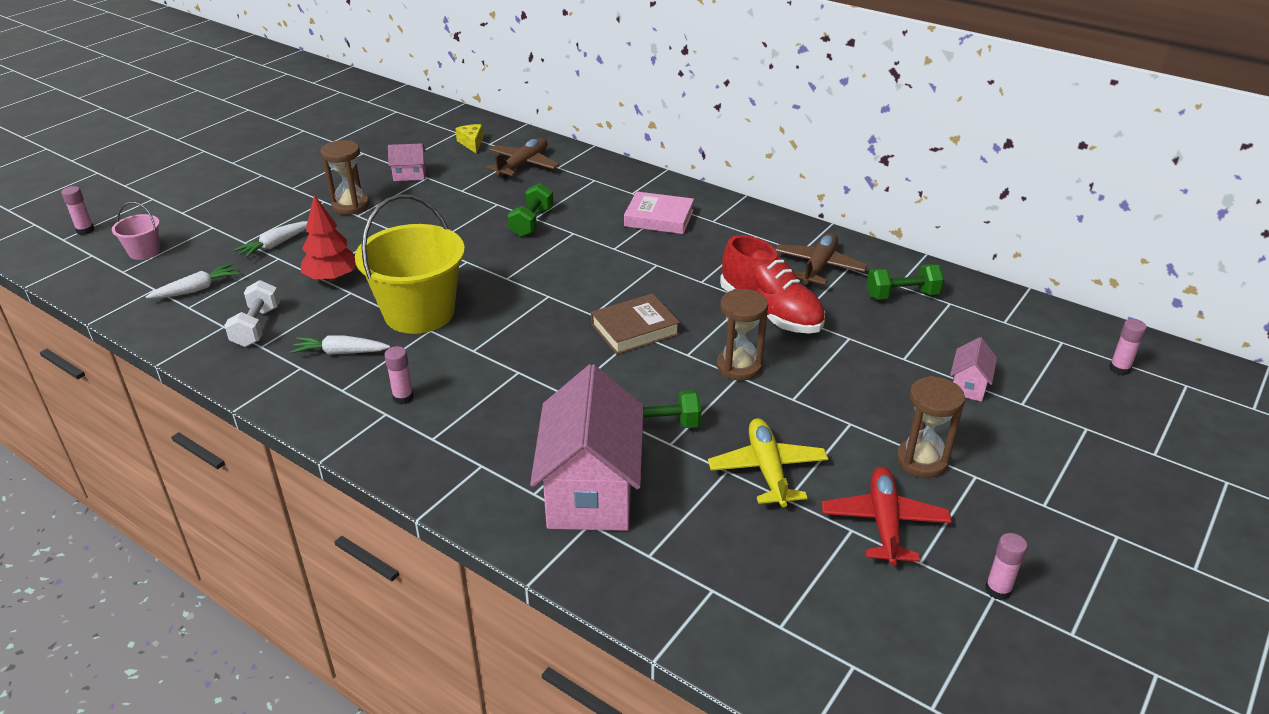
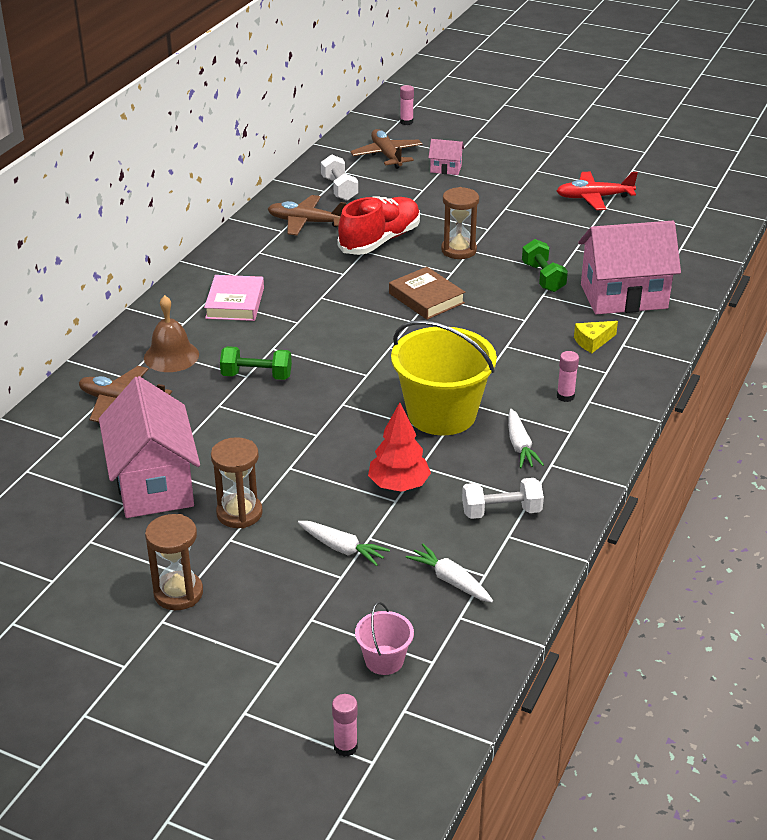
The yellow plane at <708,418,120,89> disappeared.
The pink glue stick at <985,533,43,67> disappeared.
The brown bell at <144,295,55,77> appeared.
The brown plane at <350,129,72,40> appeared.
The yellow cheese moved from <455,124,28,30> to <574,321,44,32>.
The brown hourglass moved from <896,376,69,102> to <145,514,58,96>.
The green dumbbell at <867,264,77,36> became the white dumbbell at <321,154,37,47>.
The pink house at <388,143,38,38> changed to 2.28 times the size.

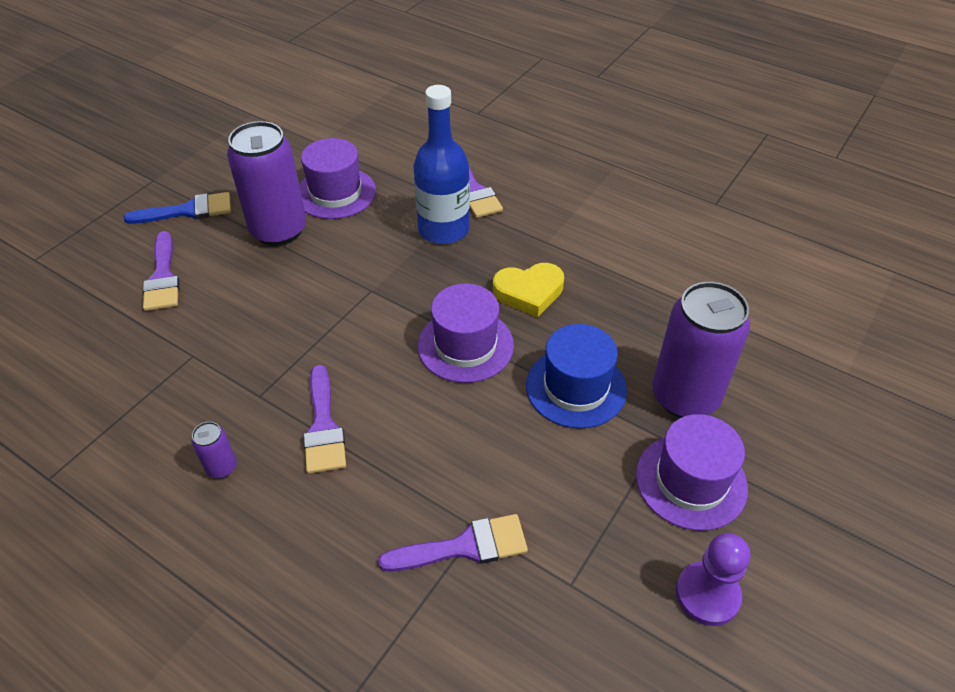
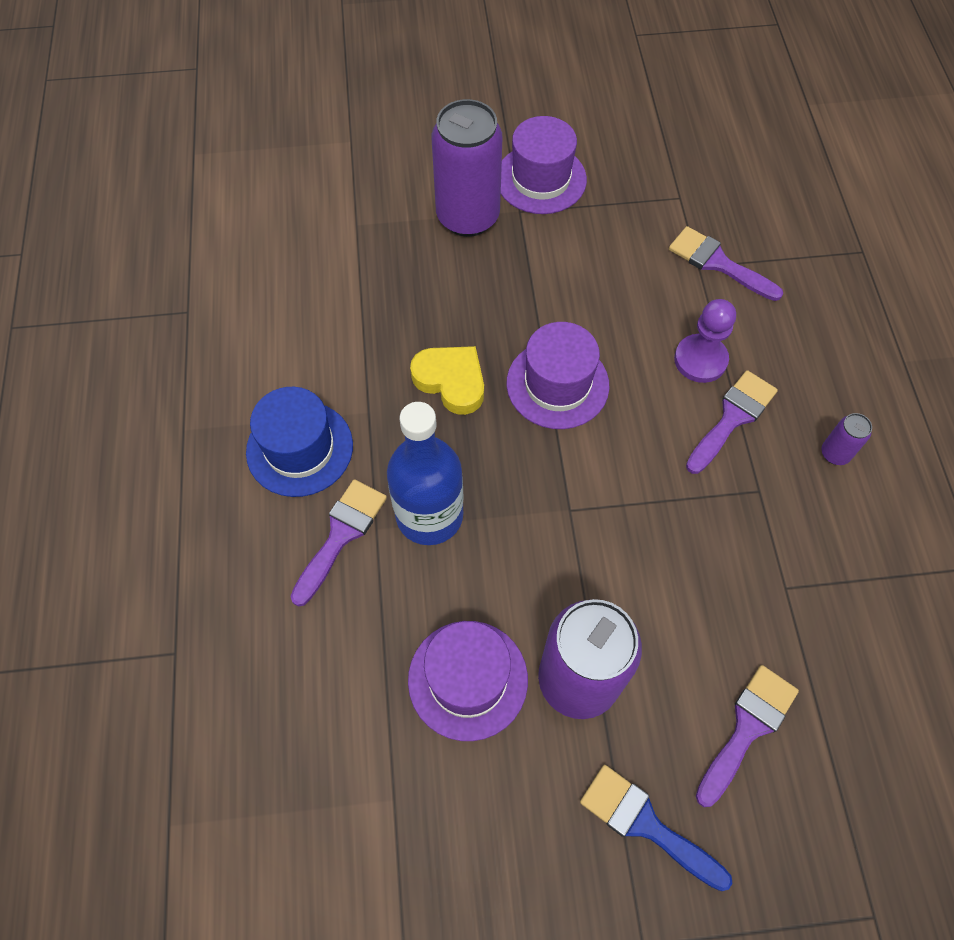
The blue hat moved from <526,324,101,105> to <246,387,107,110>.
The purple pawn moved from <676,533,74,93> to <674,299,62,84>.

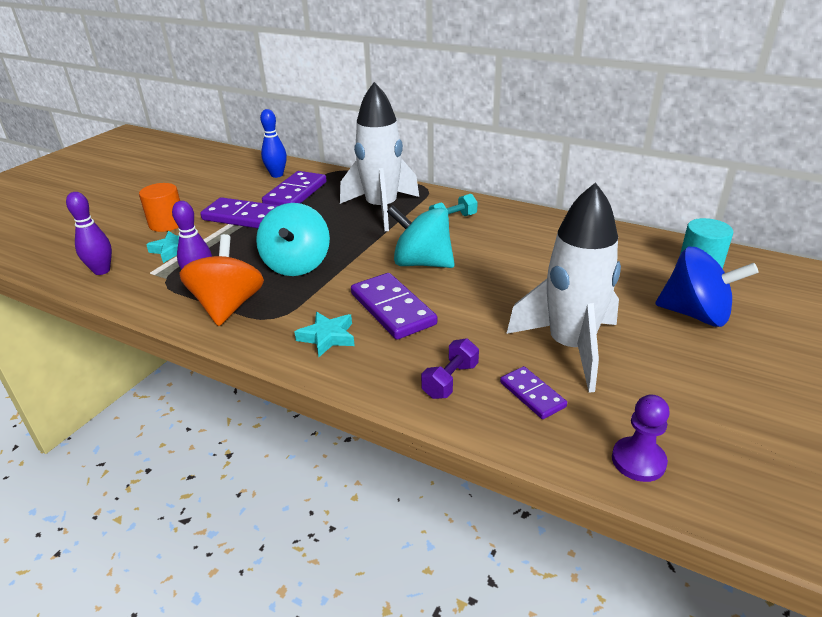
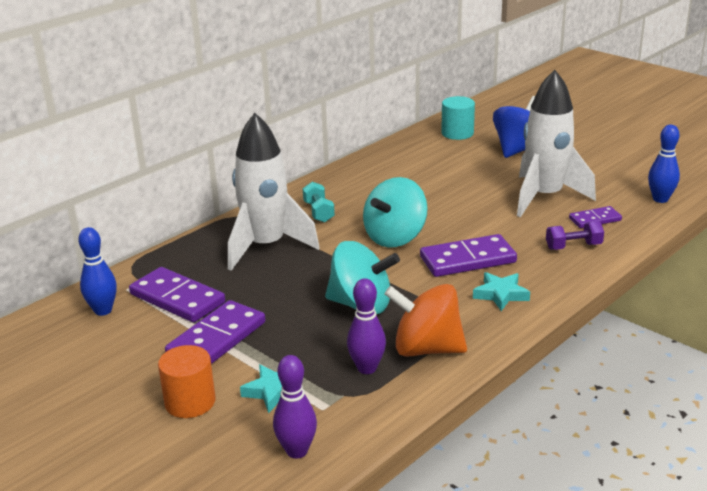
The purple pawn at <612,394,58,88> was replaced by the blue bowling pin at <648,125,32,78>.
The purple dumbbell at <421,338,58,61> turned 60 degrees counterclockwise.

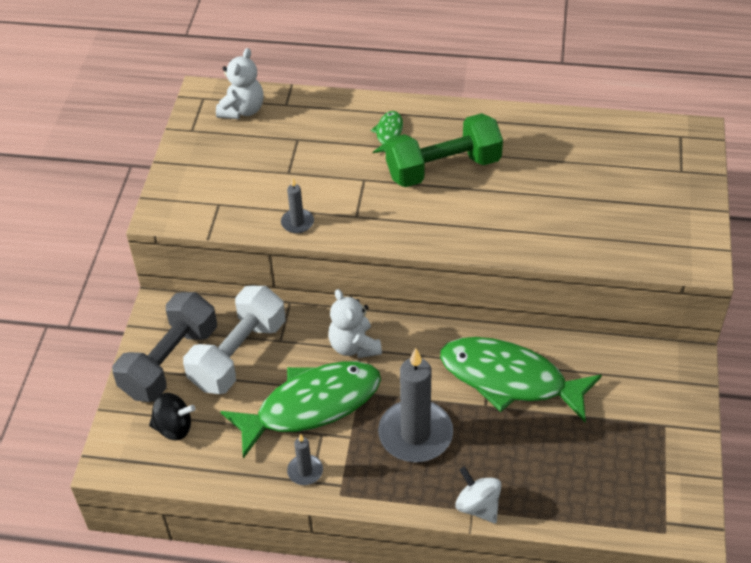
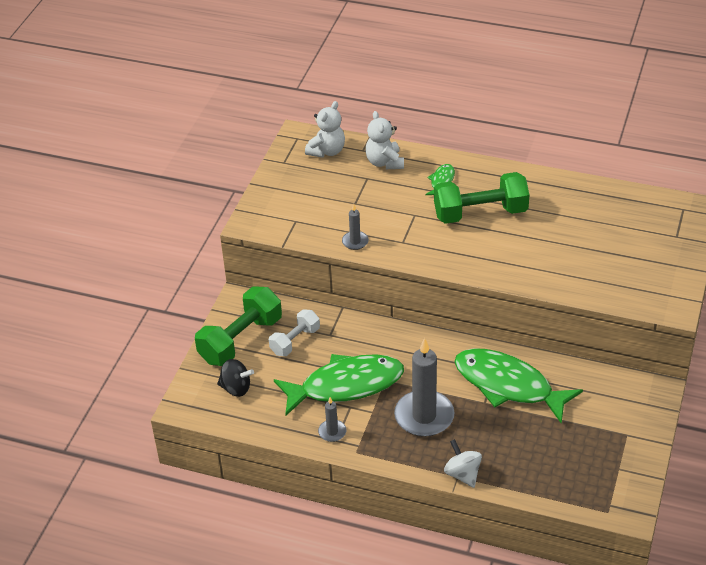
The white teddy bear moved from <328,289,54,69> to <365,111,39,58>.
The grey dumbbell at <112,292,105,110> became the green dumbbell at <195,287,87,79>.
The white dumbbell at <183,286,102,108> changed to 0.59 times the size.

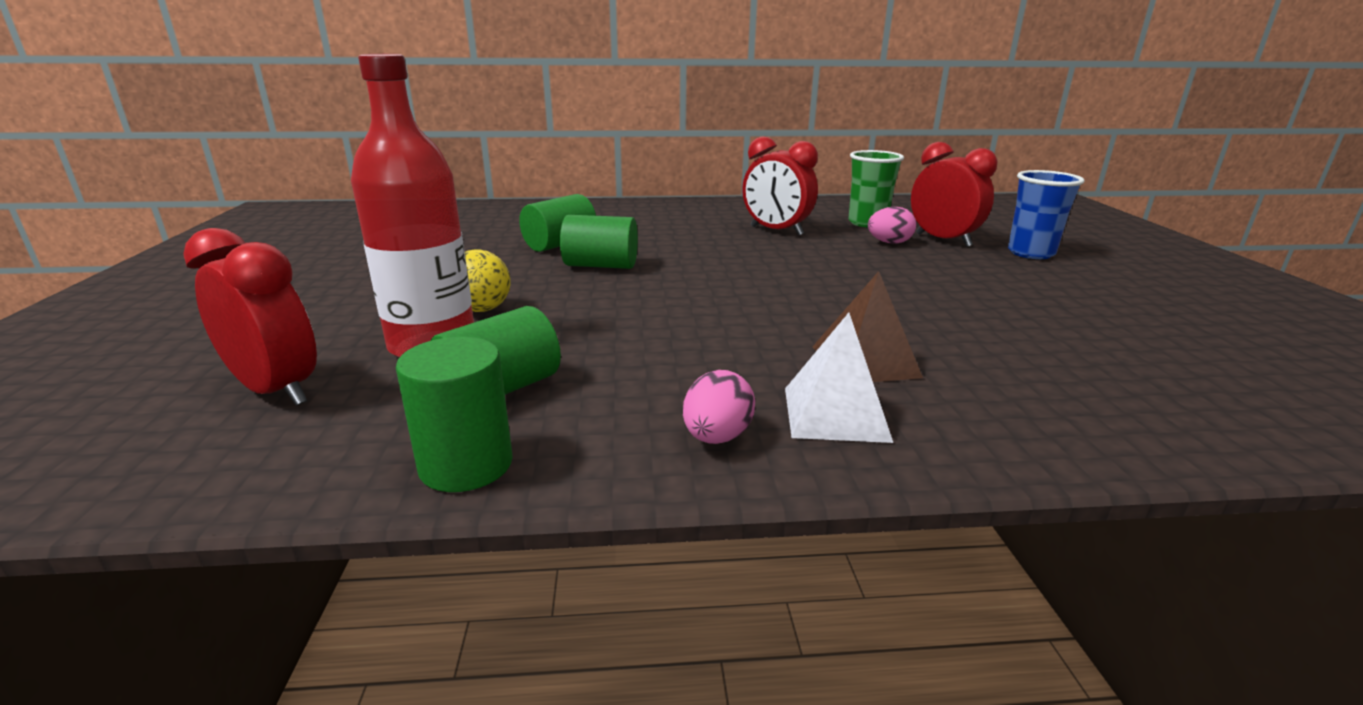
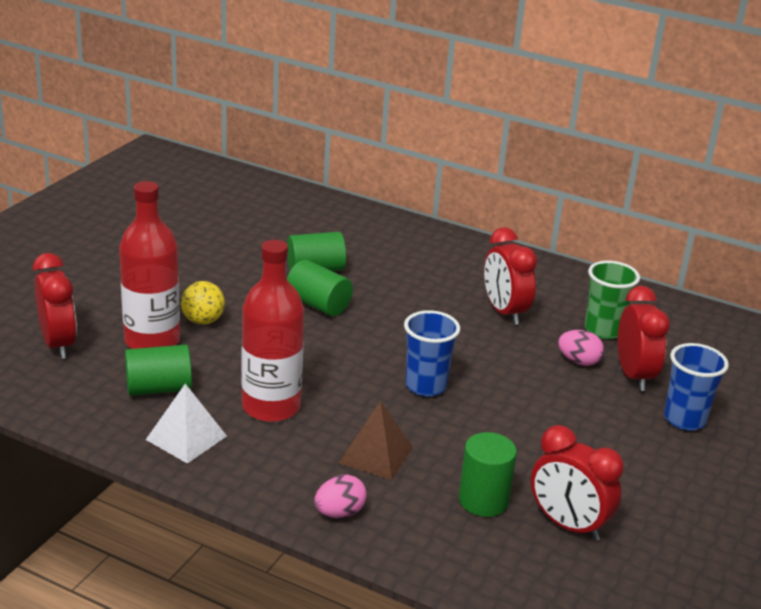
The red bottle at <241,240,63,182> appeared.
The blue cup at <404,310,56,87> appeared.
The red clock at <531,425,93,116> appeared.
The green cylinder moved from <396,337,117,155> to <459,432,58,85>.
The pink egg moved from <683,370,72,74> to <315,475,52,43>.
The white pyramid moved from <785,313,108,130> to <146,384,81,80>.

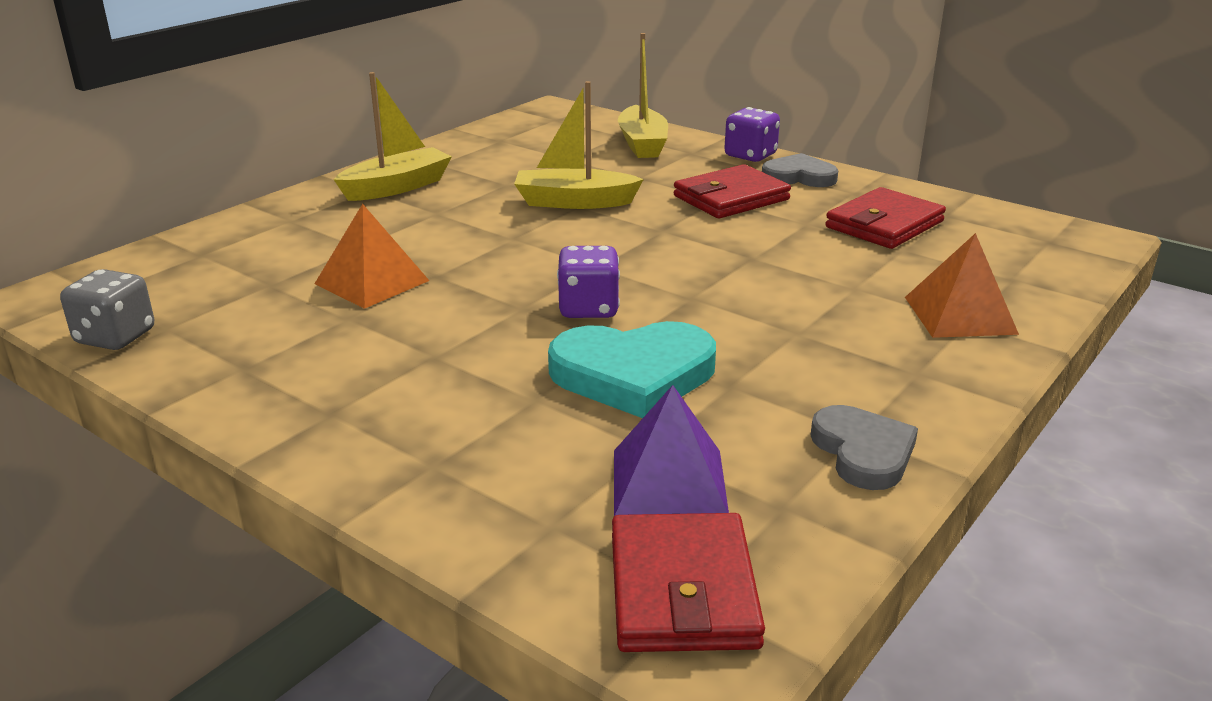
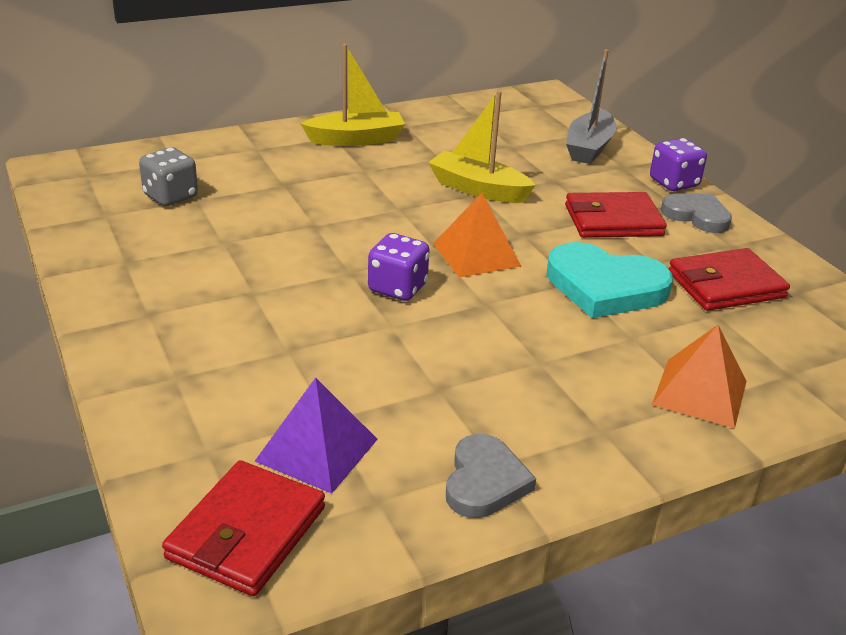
The grey dice moved from <60,269,94,81> to <139,147,59,59>.
The orange pyramid moved from <315,204,114,105> to <433,193,88,85>.
The turquoise heart moved from <548,321,168,97> to <546,242,127,76>.
The yellow boat at <618,33,50,125> became the grey boat at <566,49,51,115>.

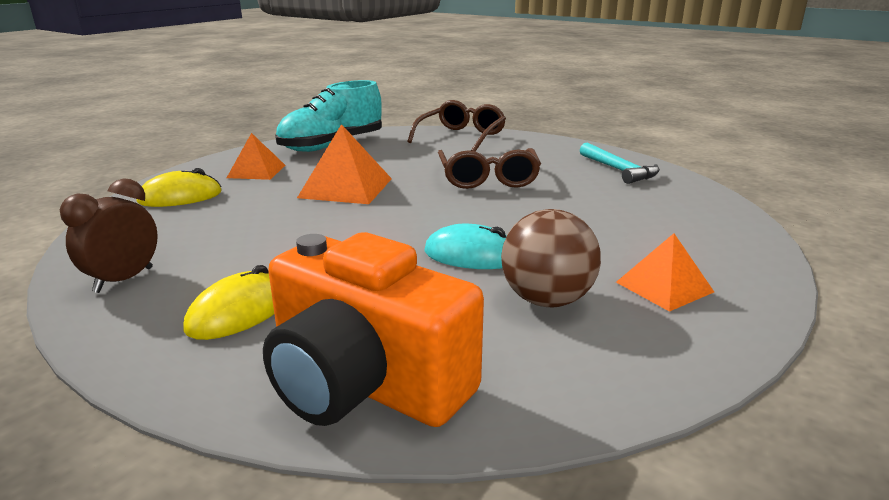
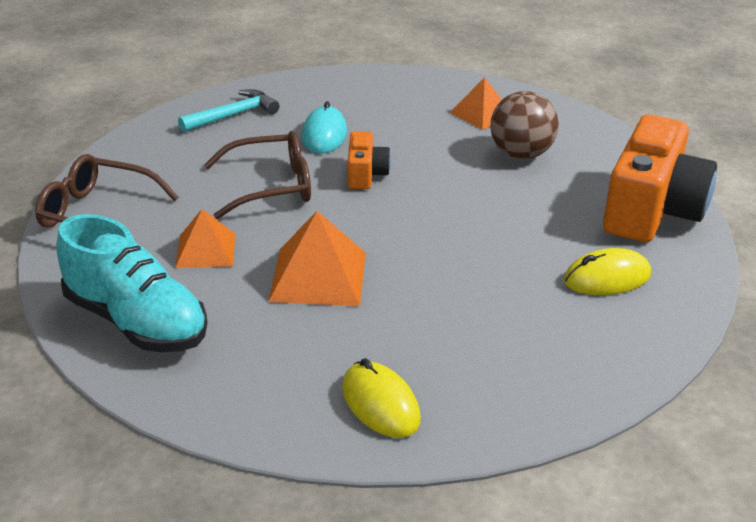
The brown clock at <60,178,98,115> disappeared.
The orange camera at <348,131,43,58> appeared.
The orange pyramid moved from <227,133,58,47> to <175,209,61,59>.
The turquoise mouse moved from <424,224,83,45> to <302,101,45,53>.
The yellow mouse at <183,265,91,75> turned 45 degrees counterclockwise.

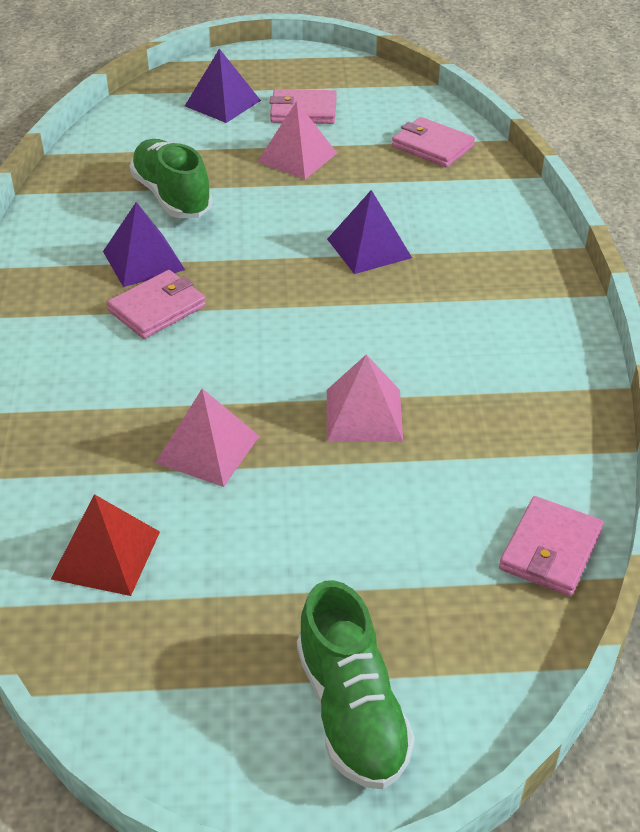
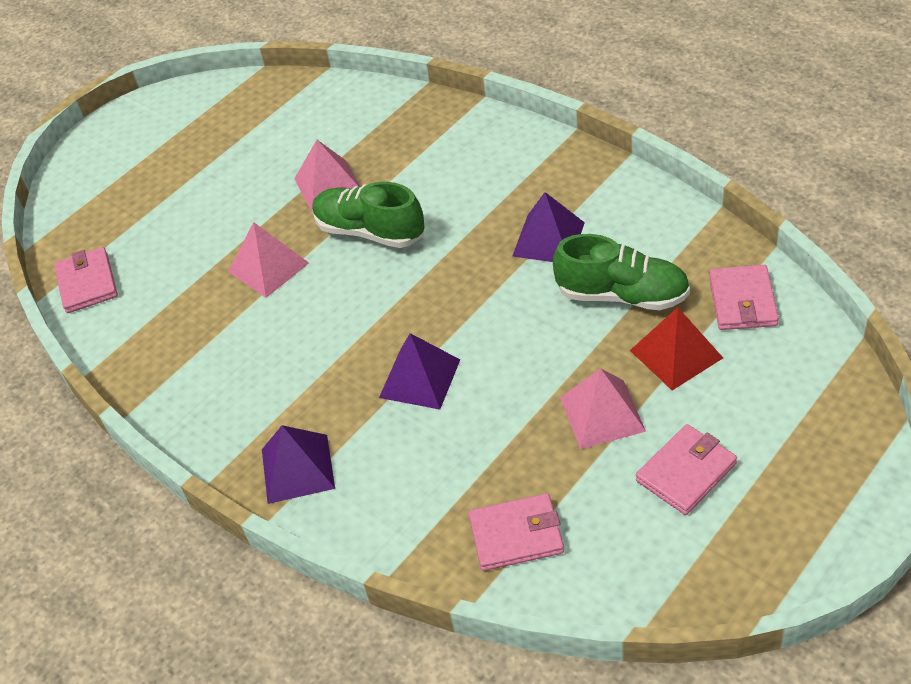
The red pyramid moved from <51,494,109,102> to <630,307,93,83>.
The pink wallet moved from <107,270,99,69> to <709,265,70,65>.
The purple pyramid moved from <185,49,76,74> to <262,425,73,79>.
The green shoe moved from <297,580,118,209> to <312,182,112,66>.

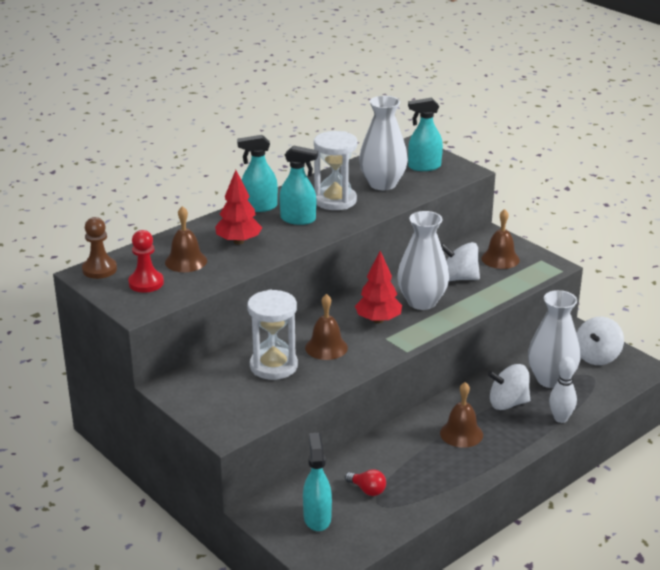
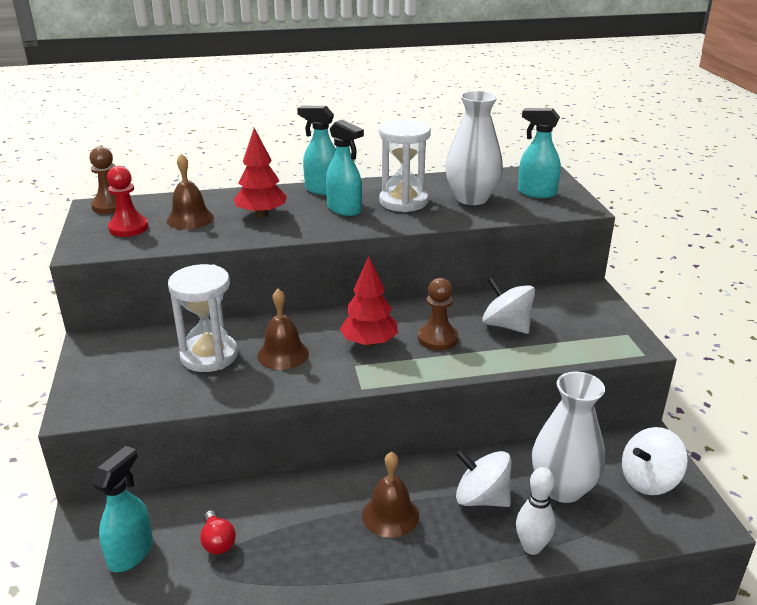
The brown bell at <481,209,39,60> disappeared.
The white vase at <397,211,52,99> was replaced by the brown pawn at <418,278,40,72>.

